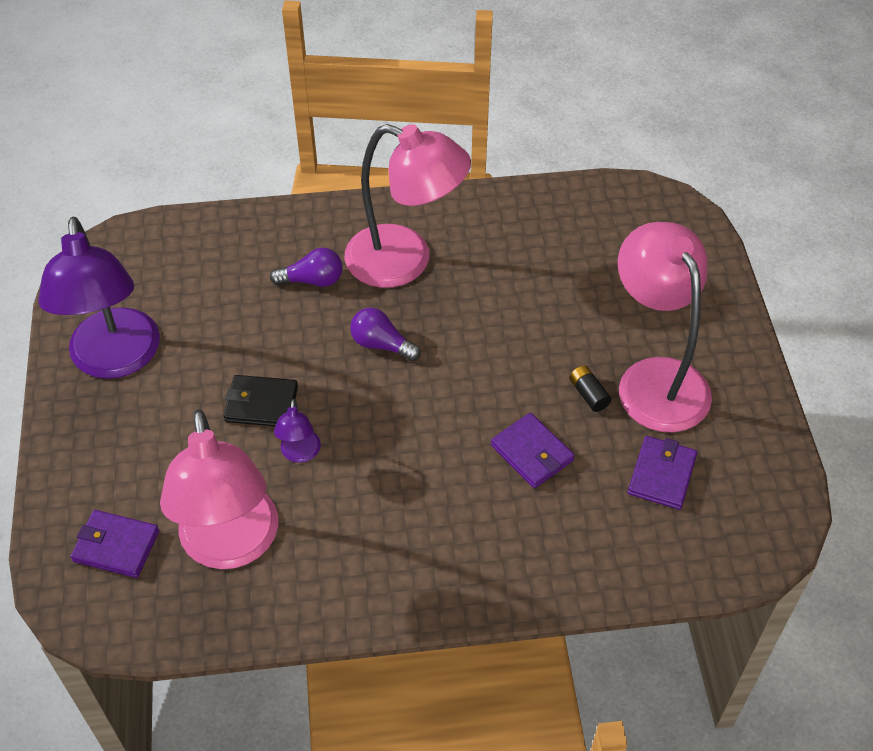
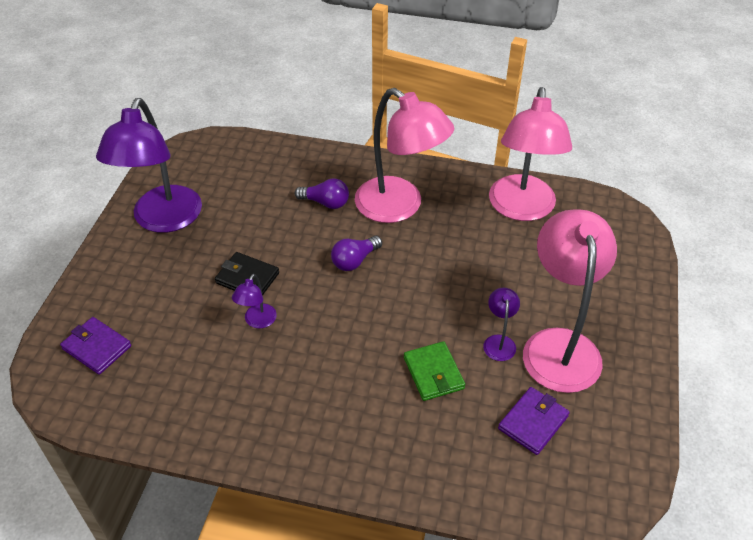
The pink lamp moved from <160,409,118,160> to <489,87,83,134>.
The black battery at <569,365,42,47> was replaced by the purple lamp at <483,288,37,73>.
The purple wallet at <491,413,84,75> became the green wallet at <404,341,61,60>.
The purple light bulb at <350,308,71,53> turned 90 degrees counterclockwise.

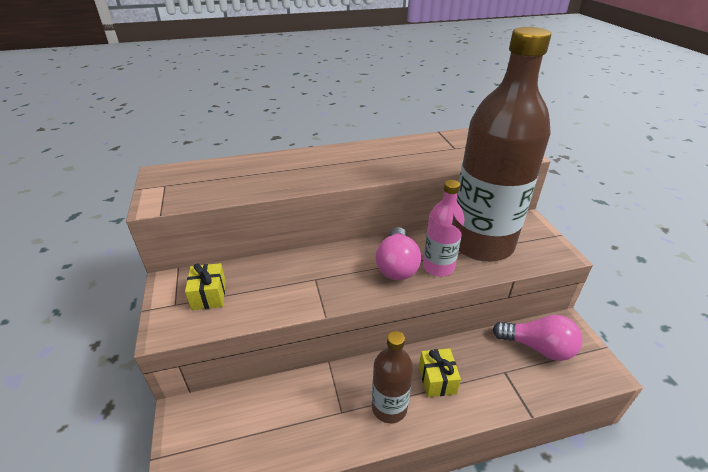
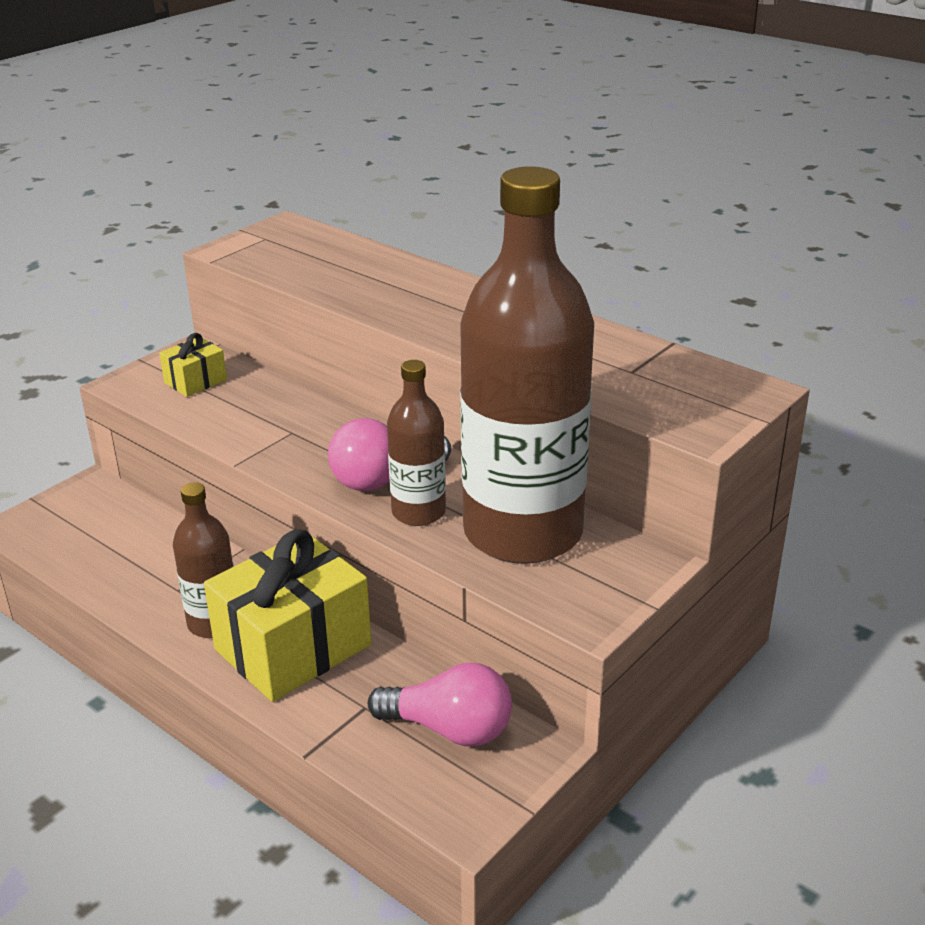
The pink bottle at <423,180,41,97> became the brown bottle at <387,360,59,166>.
The pink light bulb at <493,315,90,46> turned 60 degrees counterclockwise.
The yellow gift at <419,348,42,49> changed to 2.13 times the size.

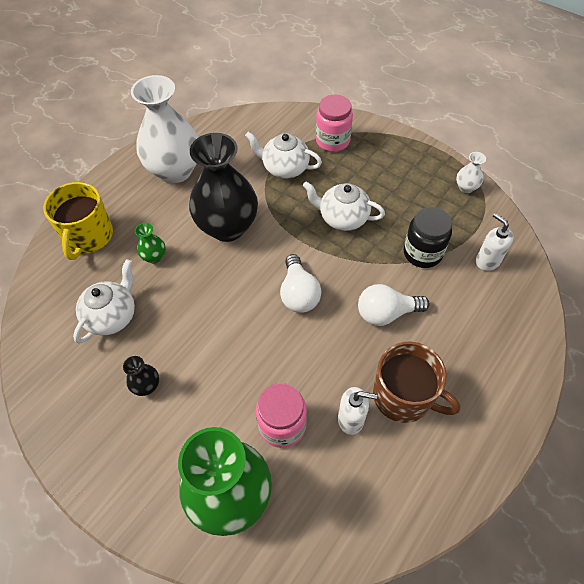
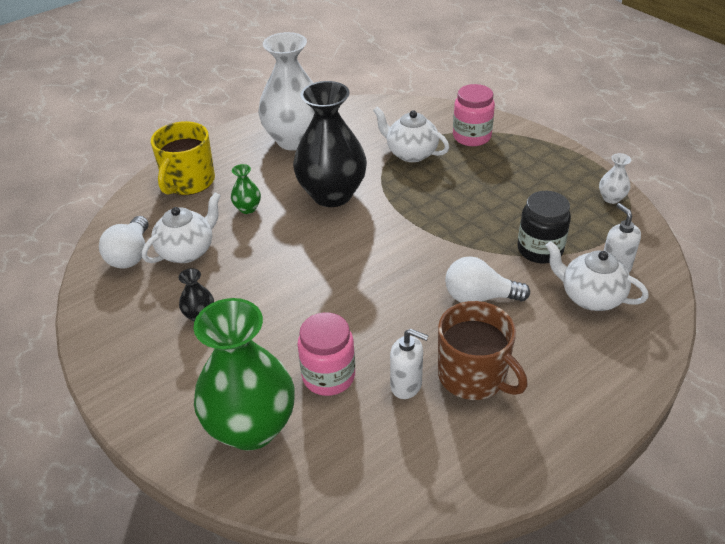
The white light bulb moved from <280,254,41,59> to <99,216,49,53>.
The white teapot moved from <303,182,82,49> to <545,241,104,70>.

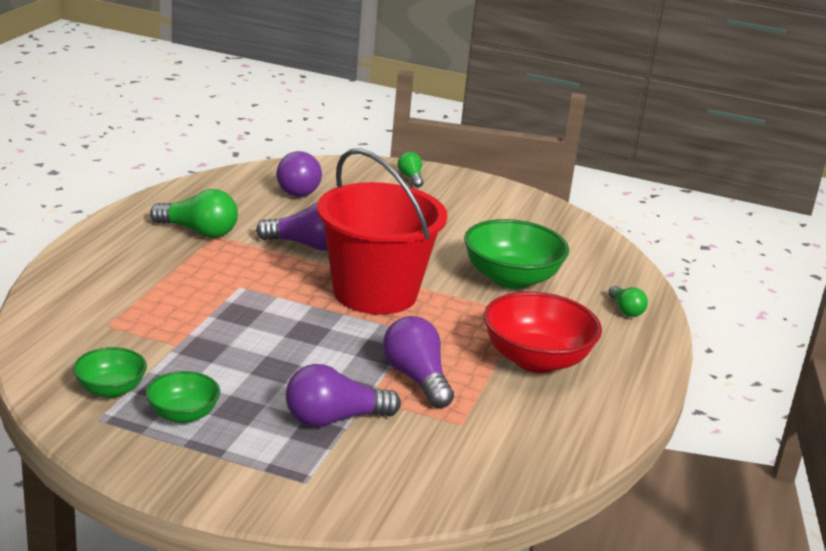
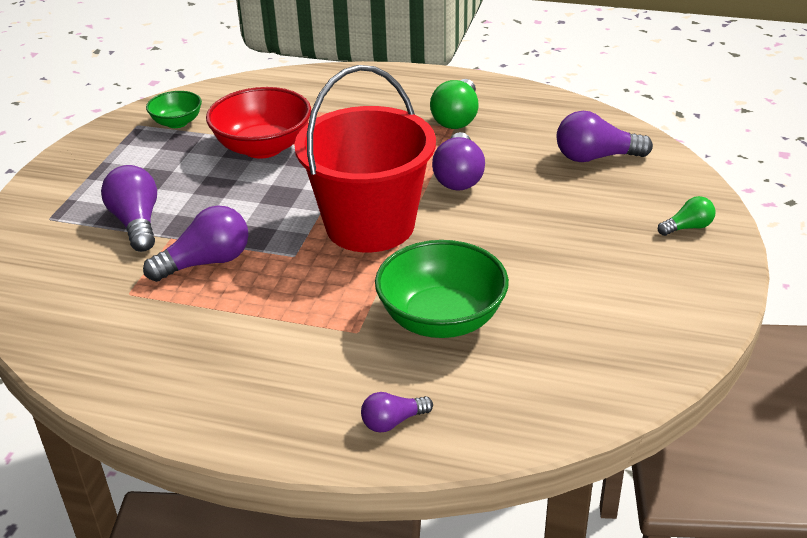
The green bowl at <146,371,74,52> disappeared.
The red bowl moved from <484,292,118,81> to <206,87,105,72>.
The green light bulb at <608,286,40,31> became the purple light bulb at <361,392,72,40>.

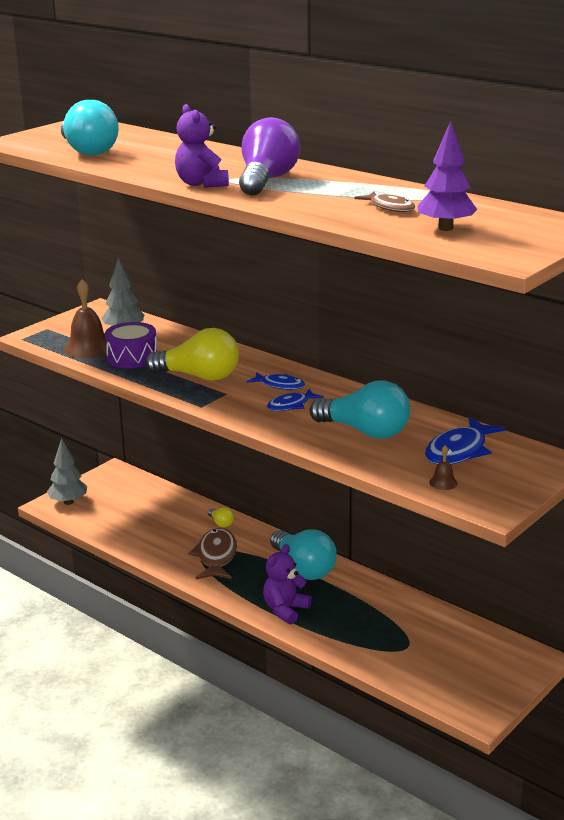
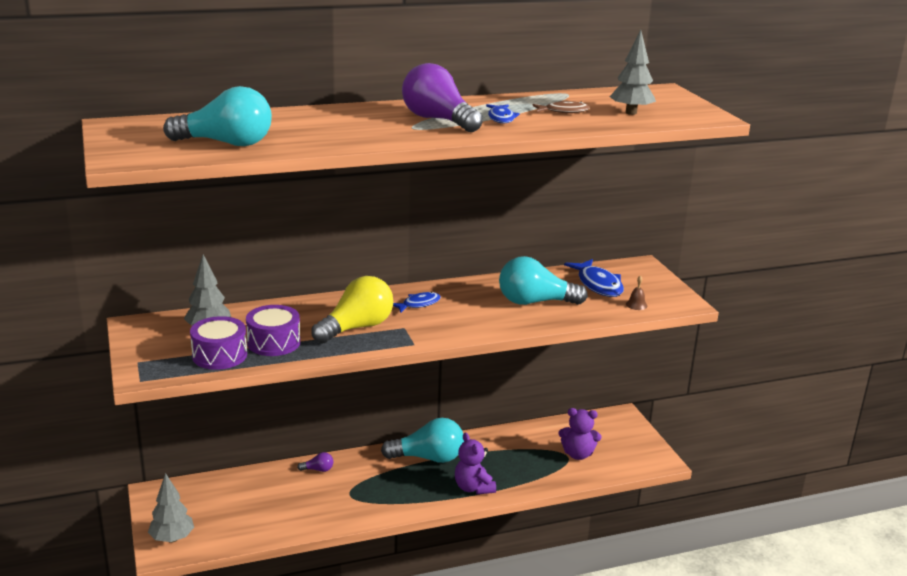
The brown fish at <188,528,49,51> disappeared.
The purple teddy bear moved from <175,104,54,84> to <558,408,43,52>.
The blue fish moved from <267,389,57,22> to <486,104,34,19>.
The brown bell at <64,279,43,79> was replaced by the purple drum at <190,316,57,54>.
The yellow light bulb at <208,508,26,20> became the purple light bulb at <297,452,36,20>.
The purple tree at <417,121,60,110> became the grey tree at <609,30,47,85>.
The turquoise light bulb at <309,380,101,59> turned 150 degrees counterclockwise.

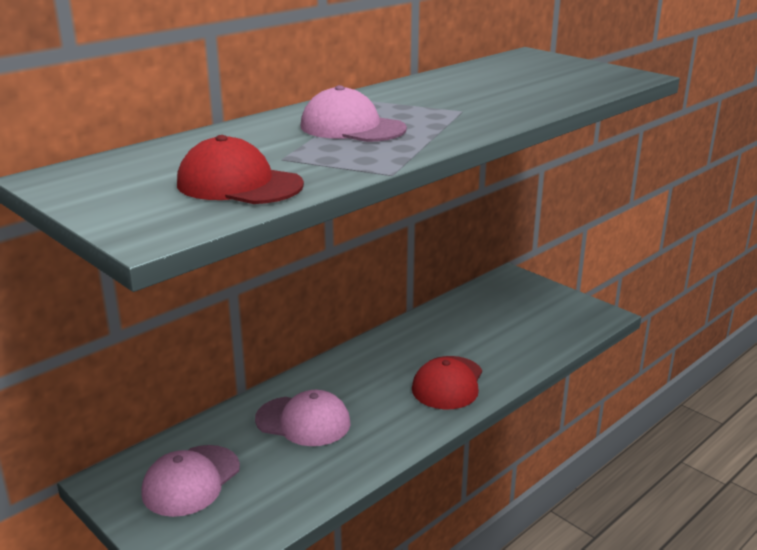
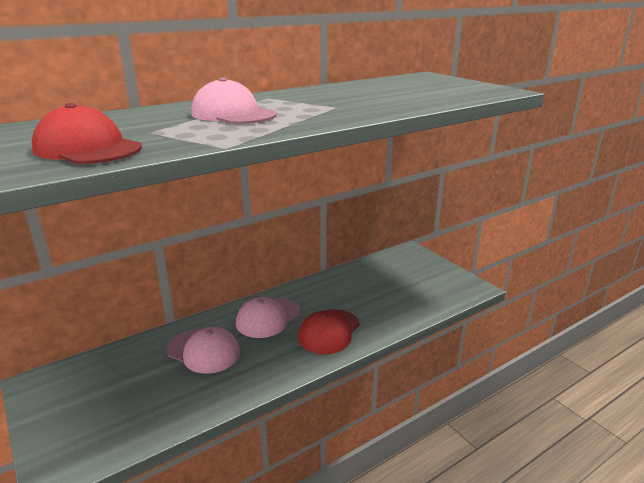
The pink cap moved from <141,445,99,72> to <236,297,64,41>.

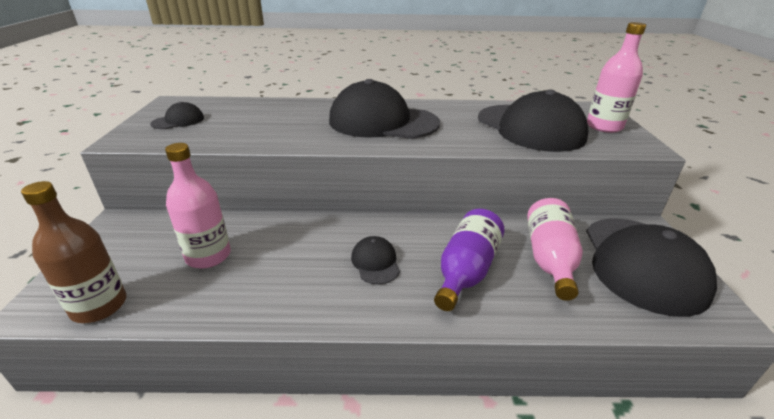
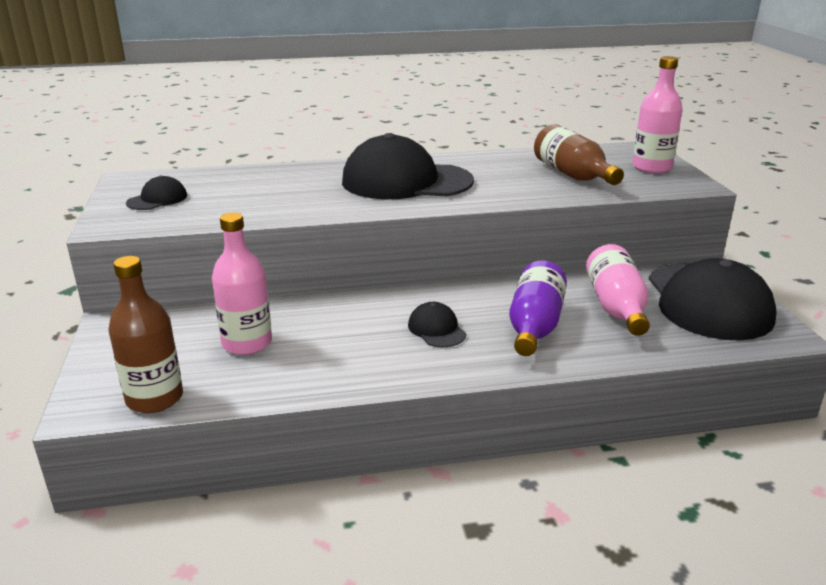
The black cap at <478,90,110,62> was replaced by the brown bottle at <534,124,90,61>.

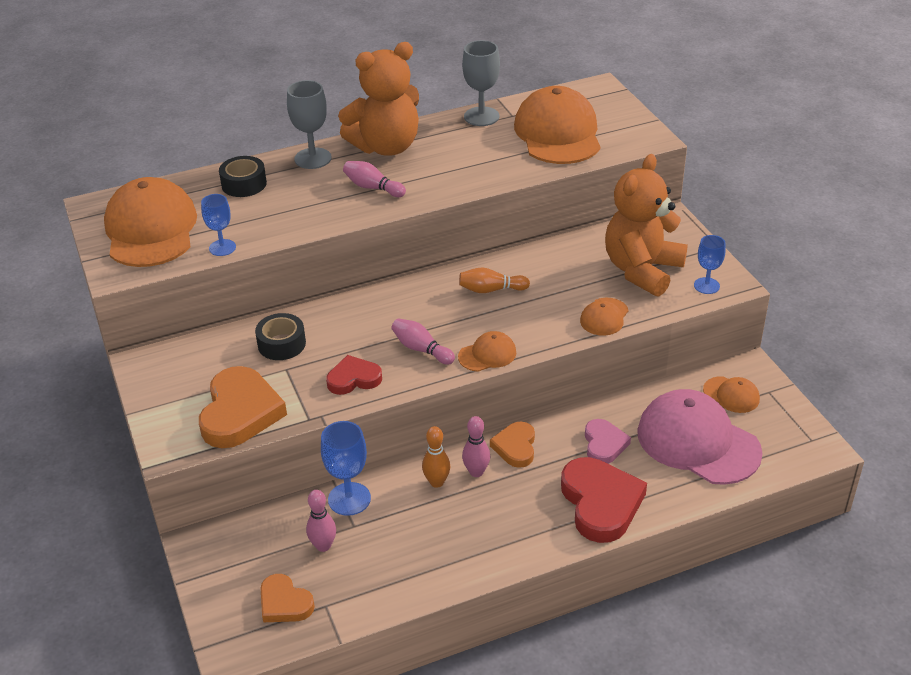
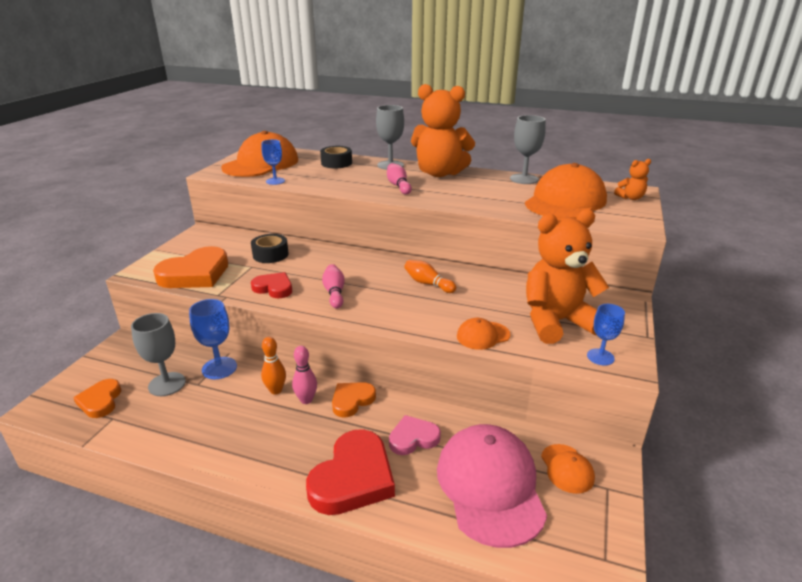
The orange cap at <458,331,58,41> disappeared.
The orange teddy bear at <614,159,37,41> appeared.
The pink bowling pin at <306,490,30,62> was replaced by the grey goblet at <131,313,55,83>.
The pink heart at <585,419,46,45> turned 150 degrees counterclockwise.

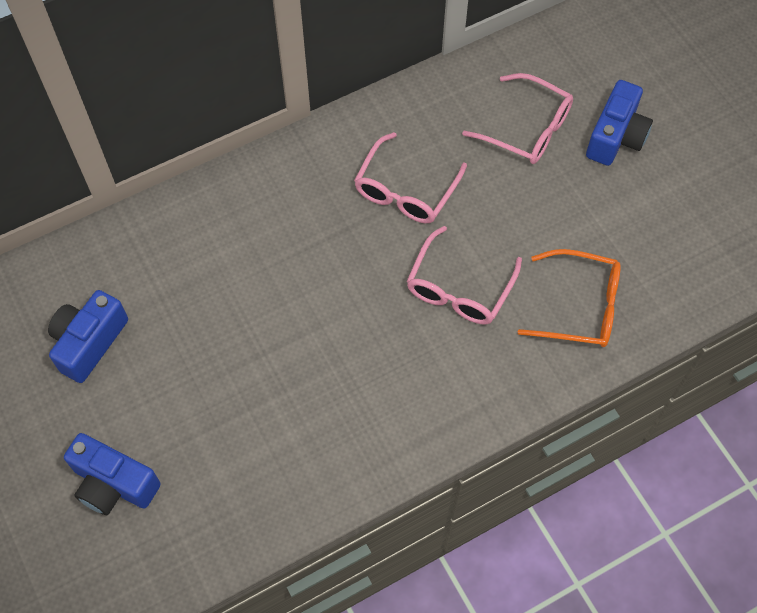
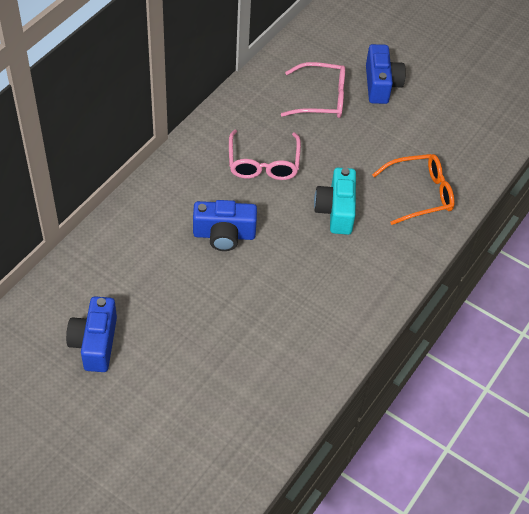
The blue camera moved from <64,433,97,82> to <193,200,64,51>.
The pink glasses at <407,226,115,98> was replaced by the turquoise camera at <314,168,42,67>.

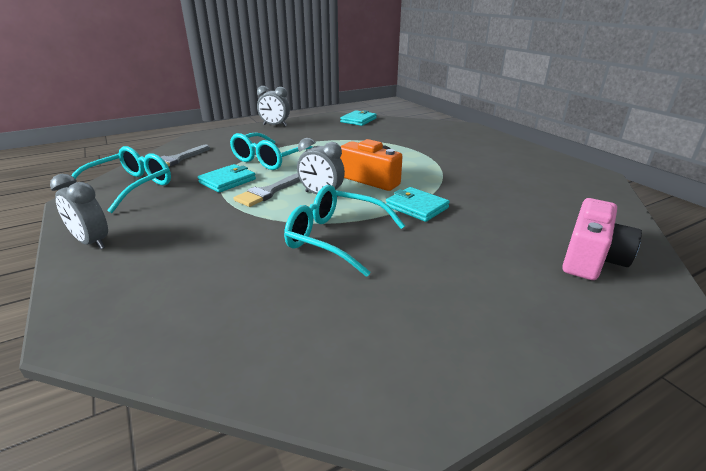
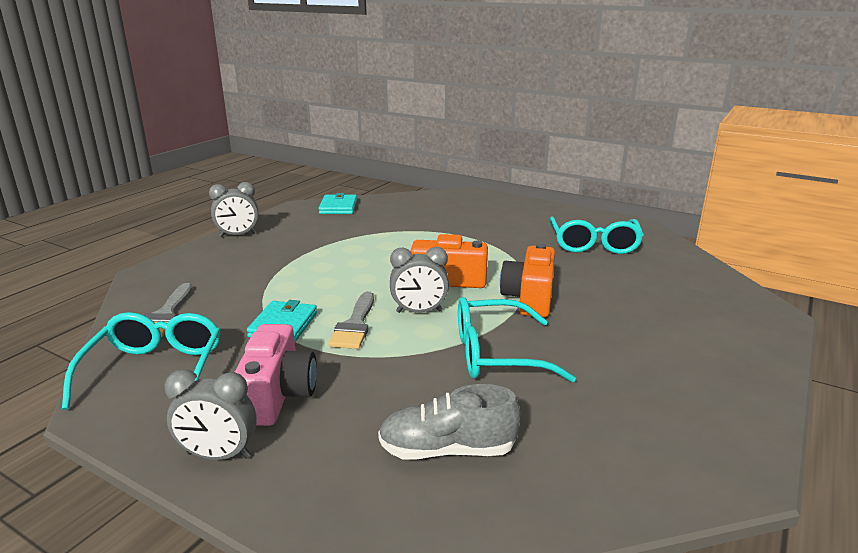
The grey shoe at <378,384,143,76> appeared.
The turquoise glasses moved from <230,132,83,38> to <550,217,94,37>.
The pink camera moved from <562,198,80,82> to <235,324,82,102>.
The turquoise wallet at <386,187,64,35> was replaced by the orange camera at <500,243,55,74>.

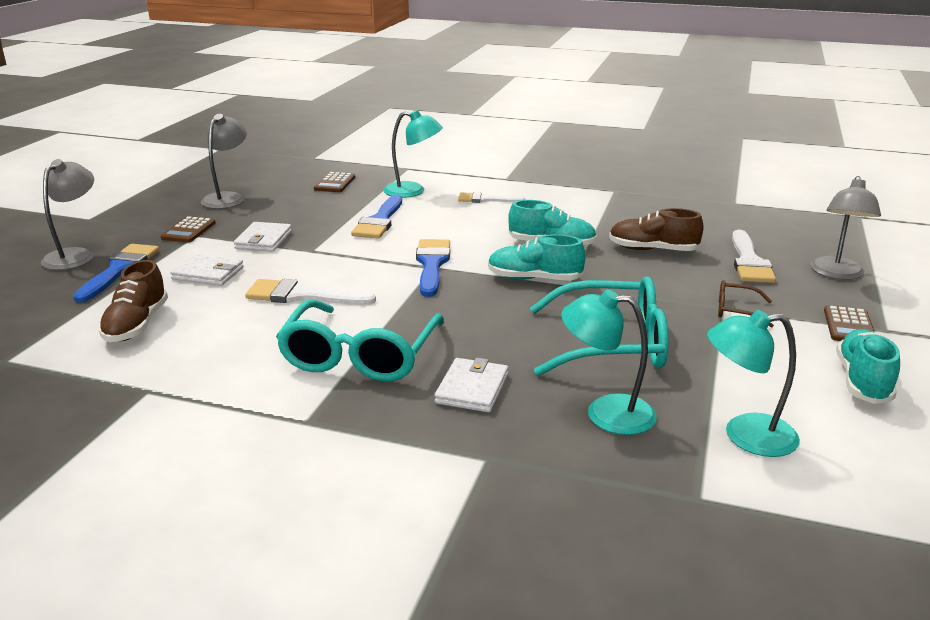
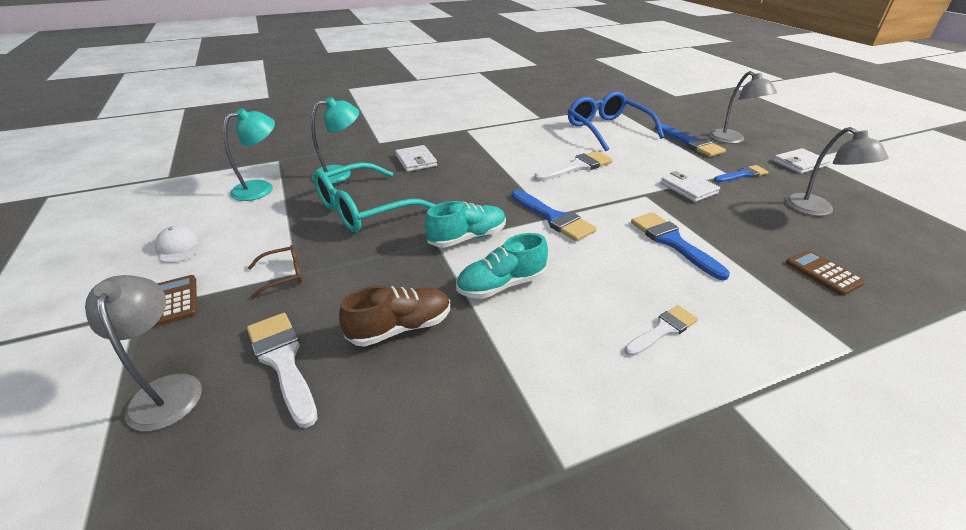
The turquoise glasses at <276,299,168,82> disappeared.
The turquoise lamp at <384,110,59,88> disappeared.
The white wallet moved from <170,254,74,32> to <773,148,57,26>.
The brown shoe at <99,260,69,82> was replaced by the blue glasses at <568,91,96,60>.
The brown calculator at <161,216,54,27> was replaced by the blue brush at <714,165,54,17>.
The turquoise shoe at <836,329,64,75> was replaced by the white cap at <155,226,45,37>.

